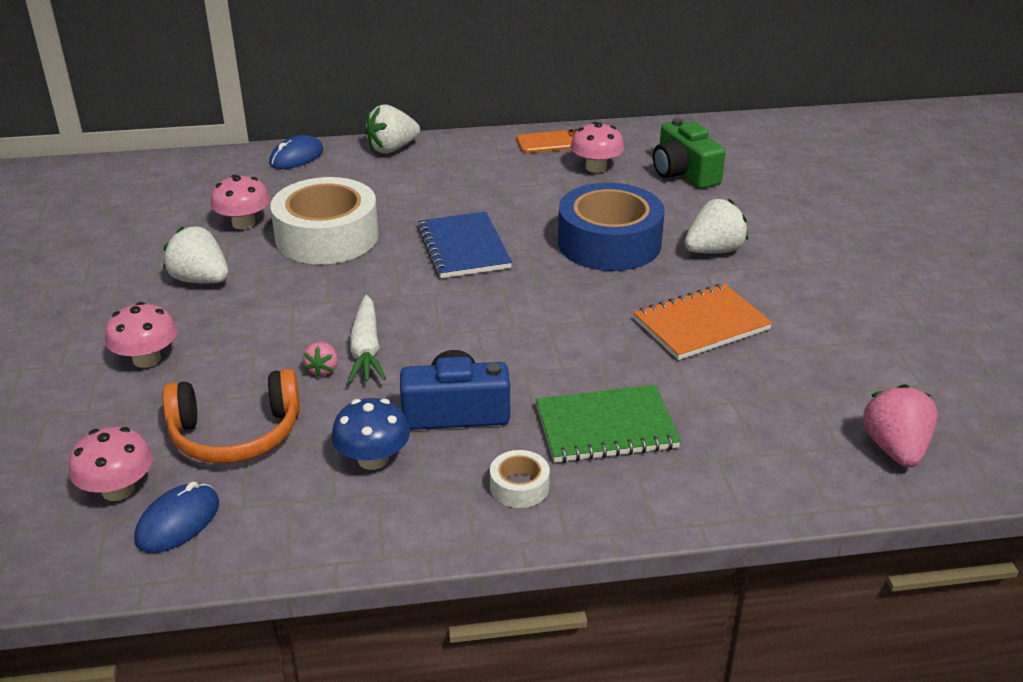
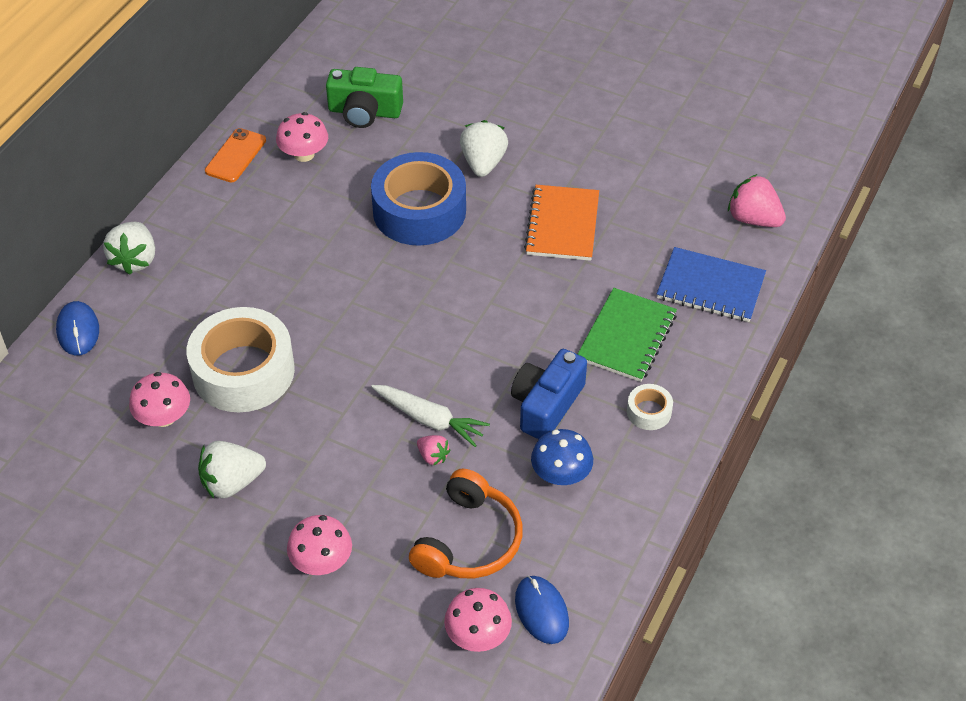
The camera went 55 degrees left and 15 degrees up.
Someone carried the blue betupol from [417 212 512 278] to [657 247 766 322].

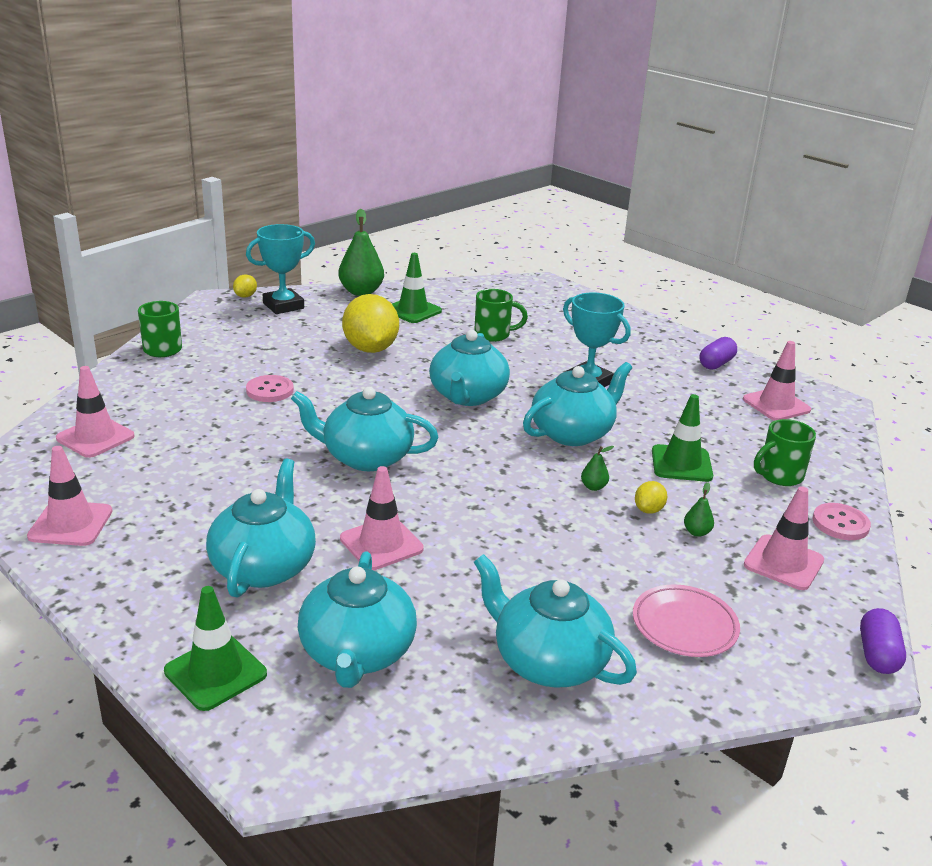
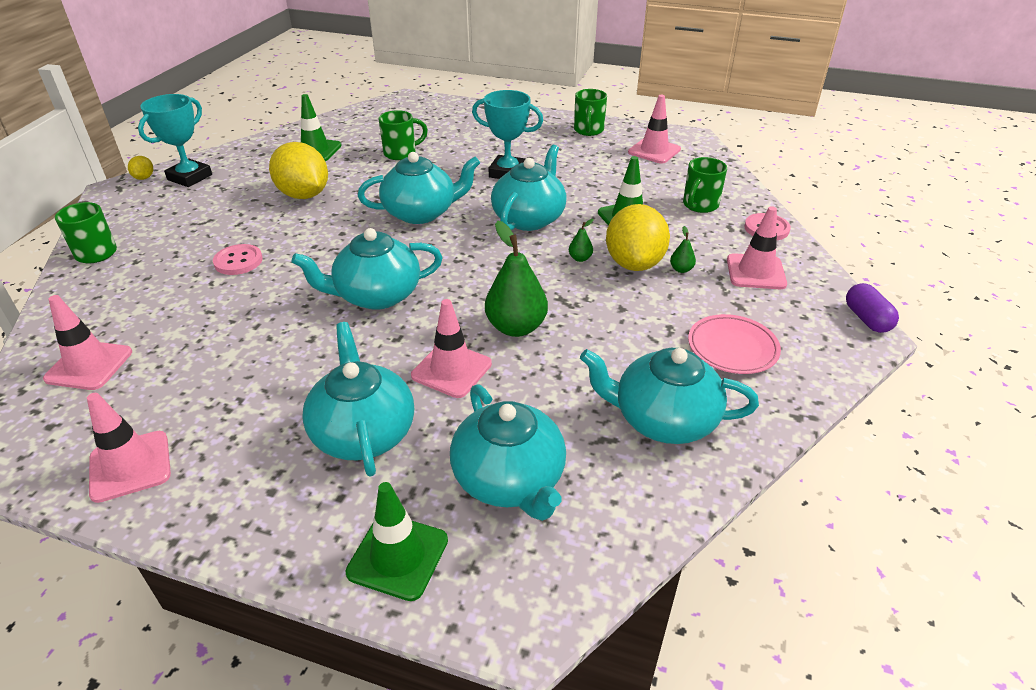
The camera went 25 degrees left and 10 degrees up.
Someone carried the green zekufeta from [339 209 384 296] to [485 220 548 337].
Someone rotated the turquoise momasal at [429 330 510 406] by 90 degrees counterclockwise.
Someone swapped the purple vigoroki at [700 337 737 370] for the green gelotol at [574 89 607 136].
Someone scaled the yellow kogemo at [635 481 667 514] by 2.29.

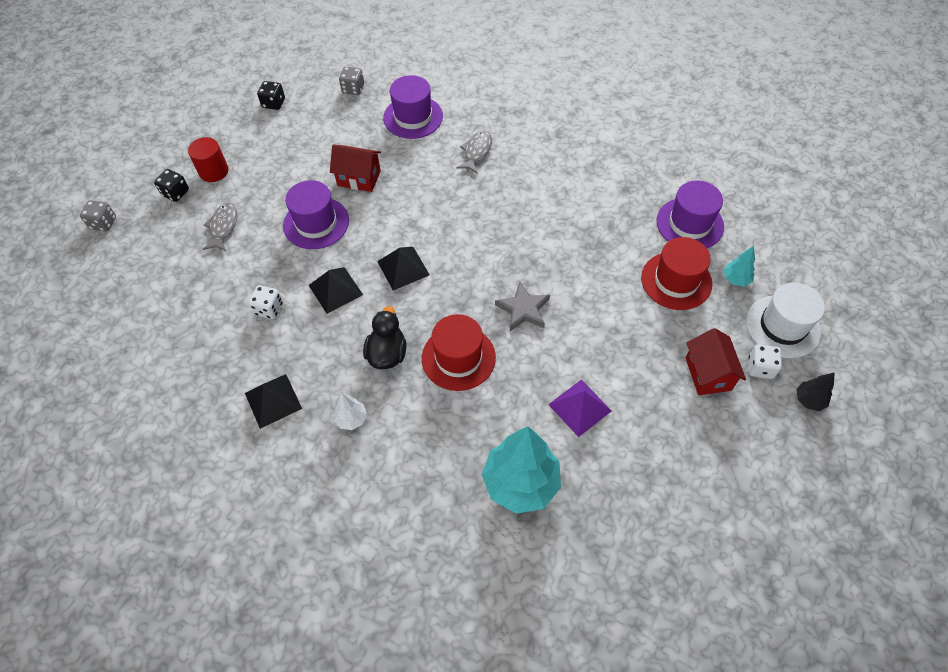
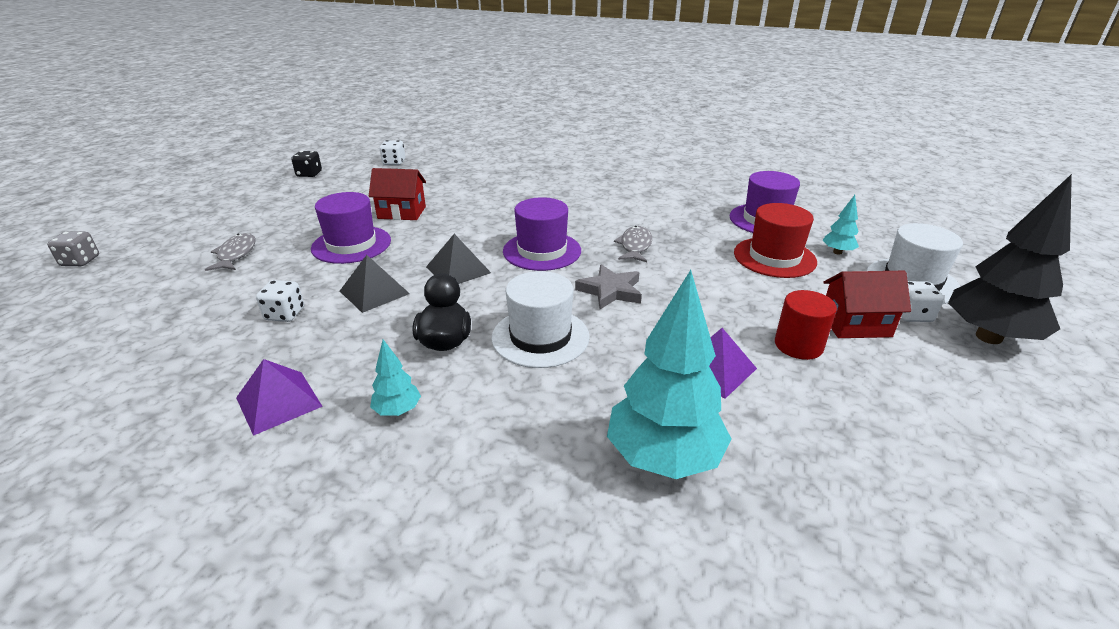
The camera went 10 degrees left and 25 degrees down.
Someone repainted the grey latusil at [339 67 364 95], which became the white latusil at [379 140 405 165].
Someone carried the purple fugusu from [383 75 443 139] to [503 197 581 271].
Someone carried the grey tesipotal from [457 131 492 174] to [614 226 652 262].
Someone carried the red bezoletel from [188 137 229 182] to [775 290 837 360].
Someone took away the black latusil at [154 169 189 202].
Someone repainted the red fugusu at [422 314 496 391], which became the white fugusu at [492 271 590 368].
Someone rotated the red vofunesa at [685 328 746 395] by 75 degrees counterclockwise.
Someone scaled the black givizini at [796 372 835 411] by 2.21.
Someone repainted the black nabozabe at [245 374 302 429], which became the purple nabozabe at [236 359 323 436].
Someone repainted the white givizini at [334 393 367 430], which became the turquoise givizini at [370 340 421 416].

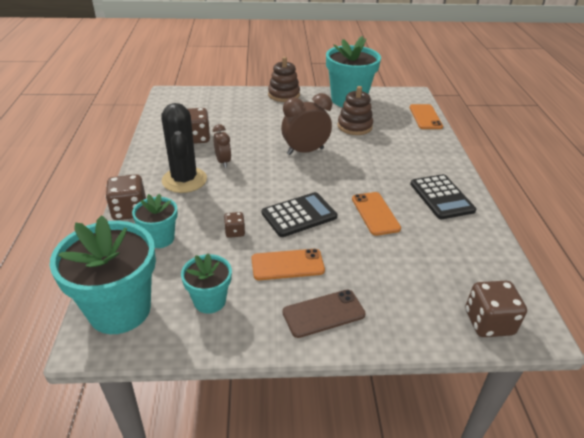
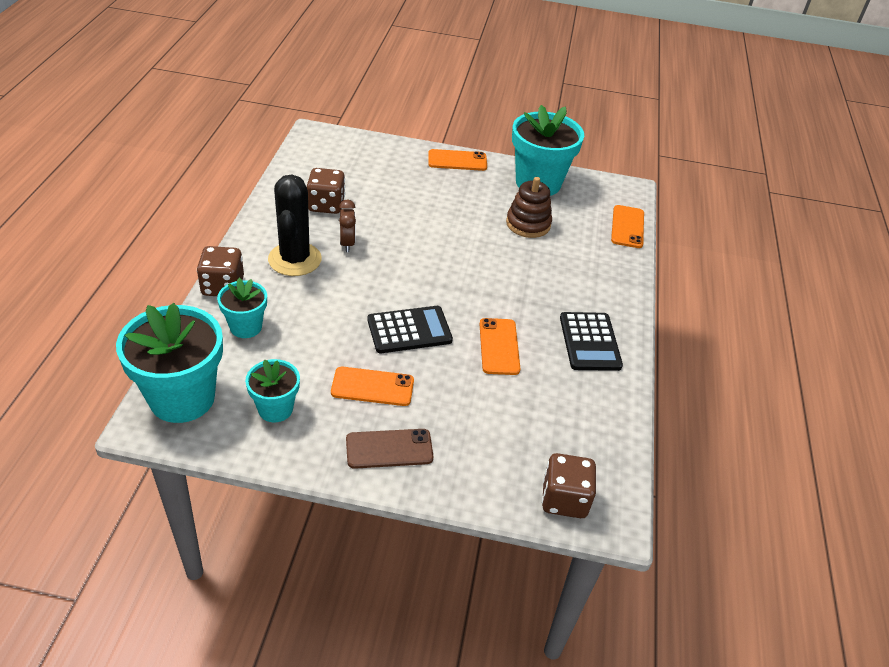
The camera went 10 degrees right and 5 degrees up.
Someone swapped the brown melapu at [268 57 300 102] for the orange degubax at [428 149 487 171].
Someone took away the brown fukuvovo at [281 93 332 155].
Someone took away the brown latusil at [224 212 245 238].

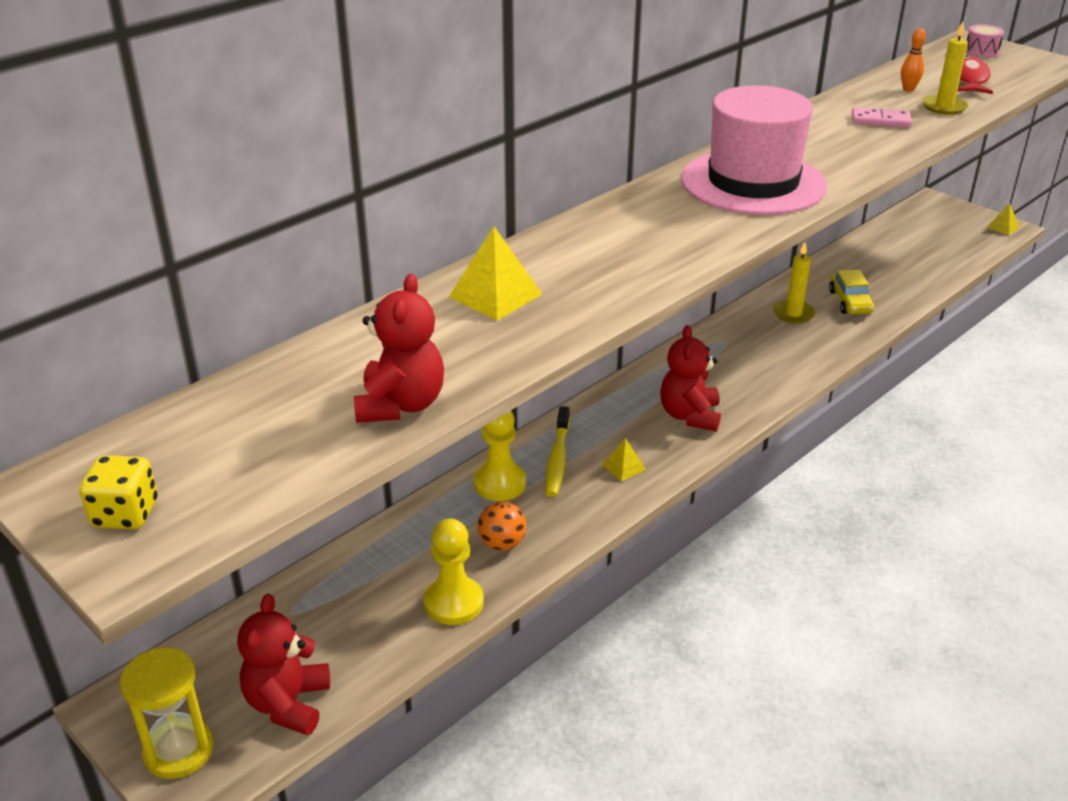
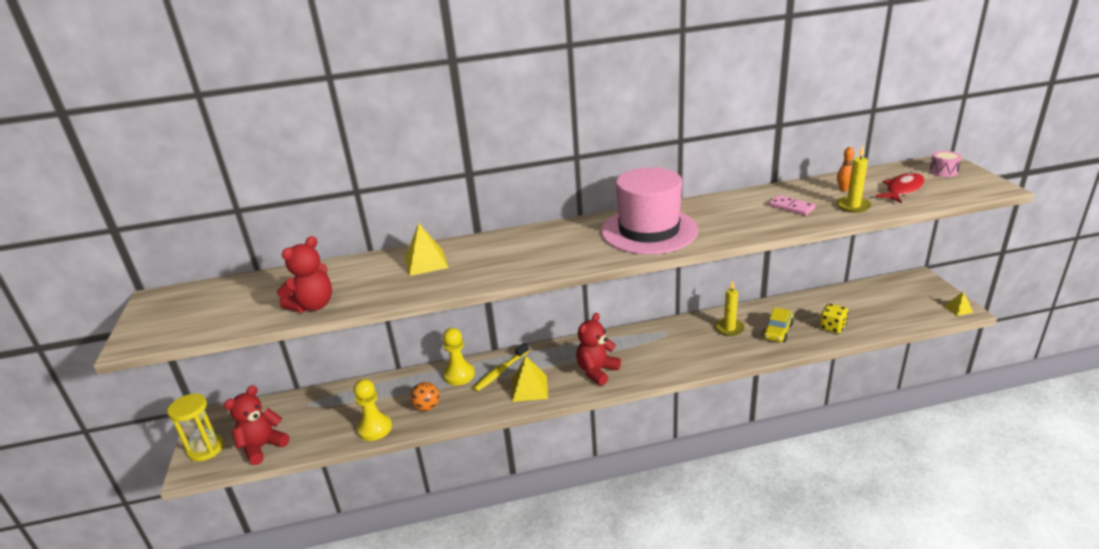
The camera went 35 degrees right and 5 degrees down.
Someone scaled the yellow nabozabe at [602 438 646 481] by 1.77.
Someone carried the yellow latusil from [79 455 157 530] to [819 303 848 334].

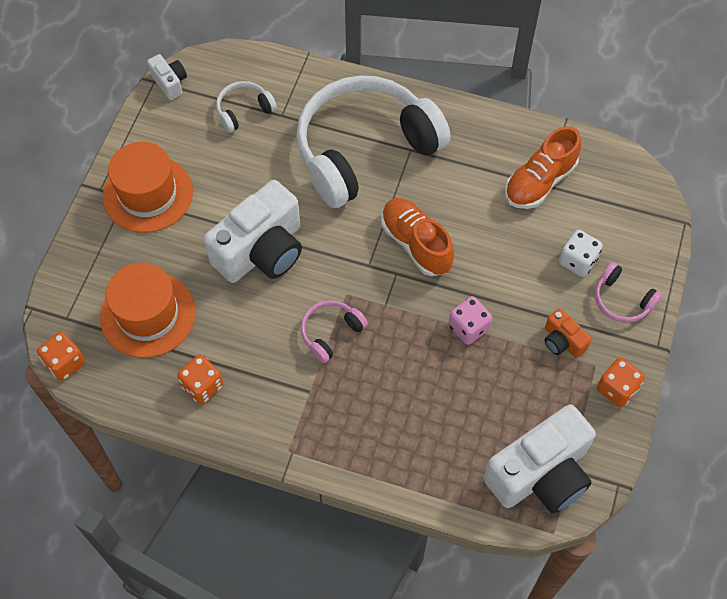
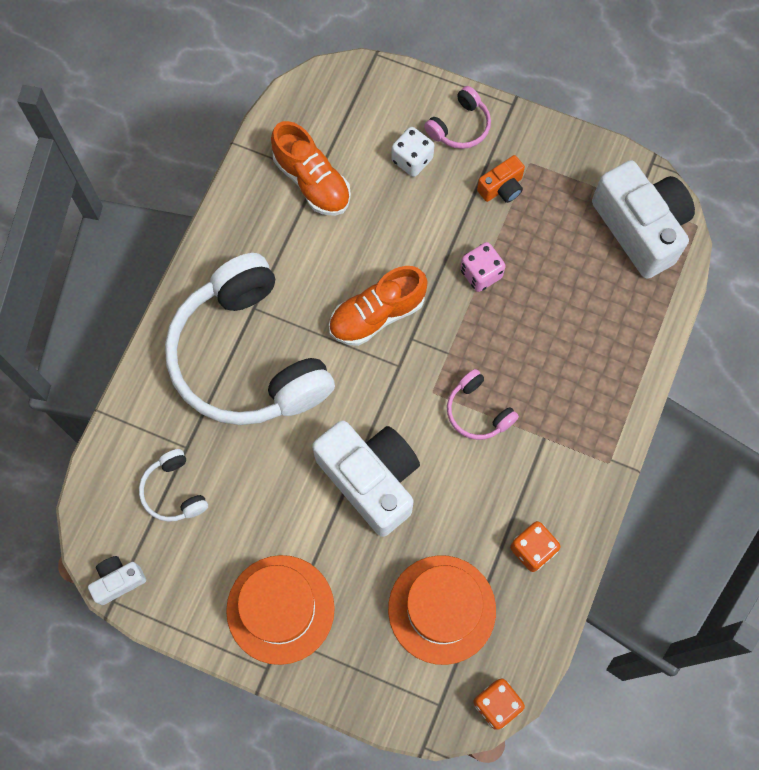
The camera went 85 degrees left and 10 degrees up.
Someone took away the orange latusil at [597 358 645 407].

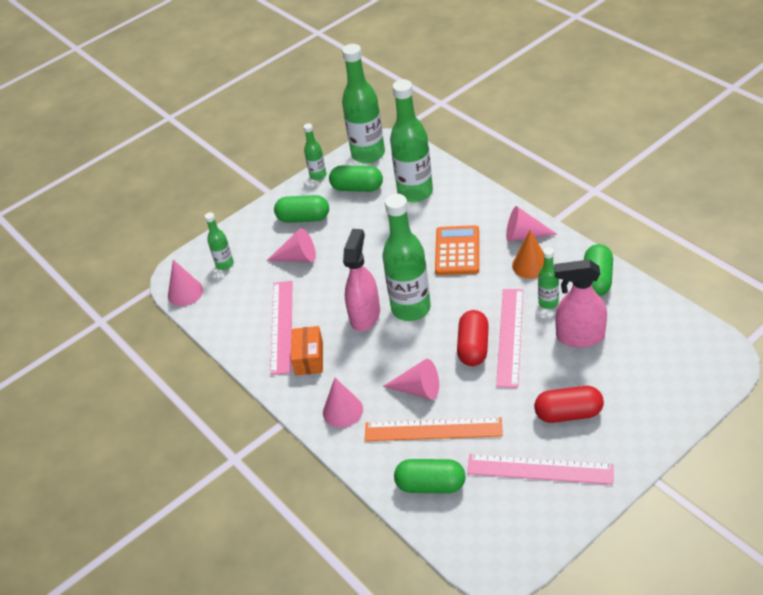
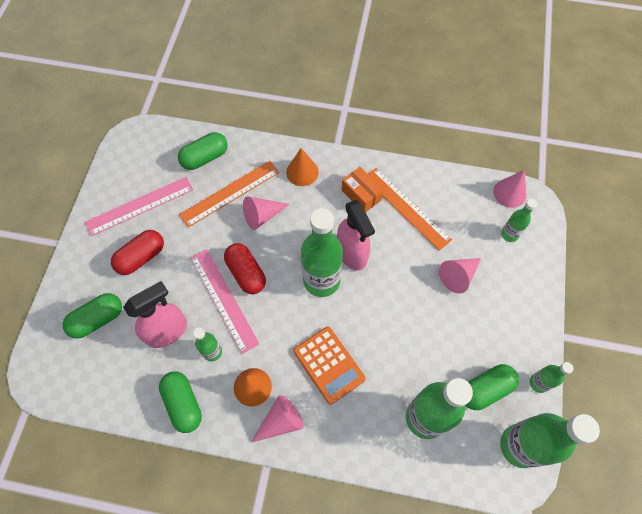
The camera went 135 degrees right and 20 degrees up.
Someone carried the green vigoroki from [274 195 329 223] to [63 293 122 339].
Someone repainted the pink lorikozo at [270 281 292 375], which became the orange lorikozo at [368 168 452 251].
Someone repainted the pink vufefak at [323 378 363 428], which became the orange vufefak at [286 148 319 186].

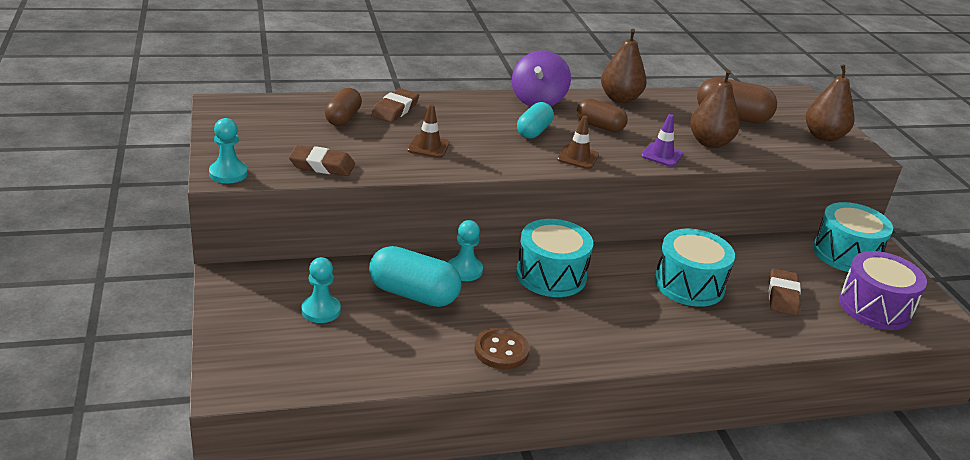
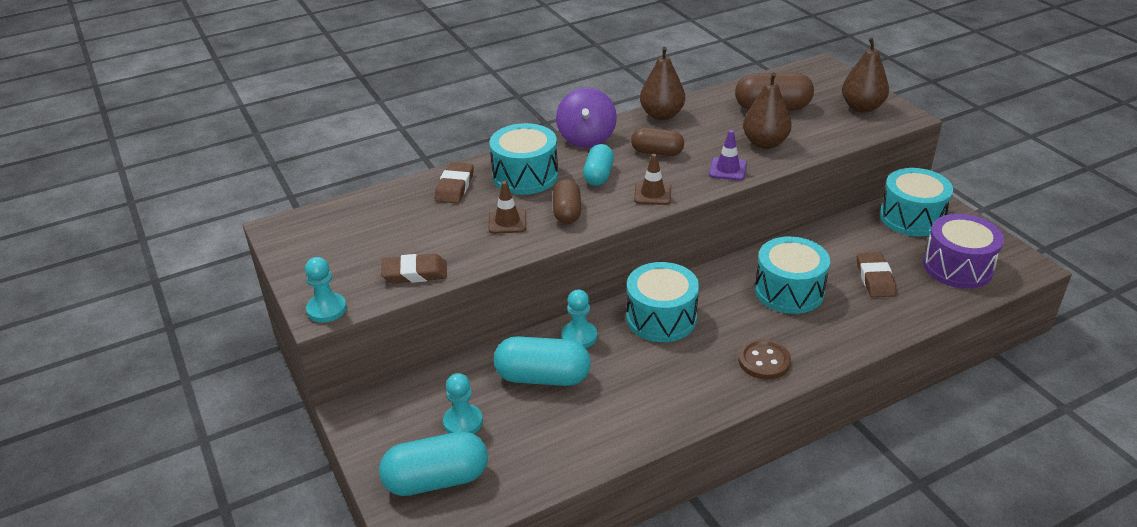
The camera went 10 degrees left and 5 degrees up.
Someone carried the brown vigoroki from [325 88 362 126] to [553 179 581 224].
Someone carried the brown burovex from [474 328 530 370] to [738 339 791 380].
Someone put down the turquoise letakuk at [489 123 558 195].
Someone put down the turquoise vigoroki at [379 431 488 496].

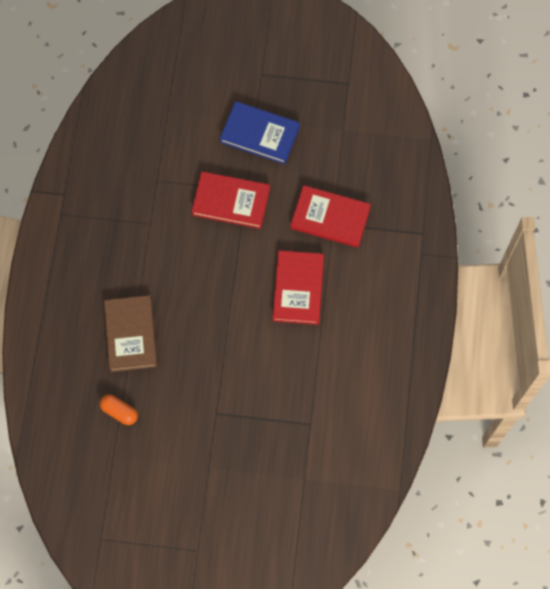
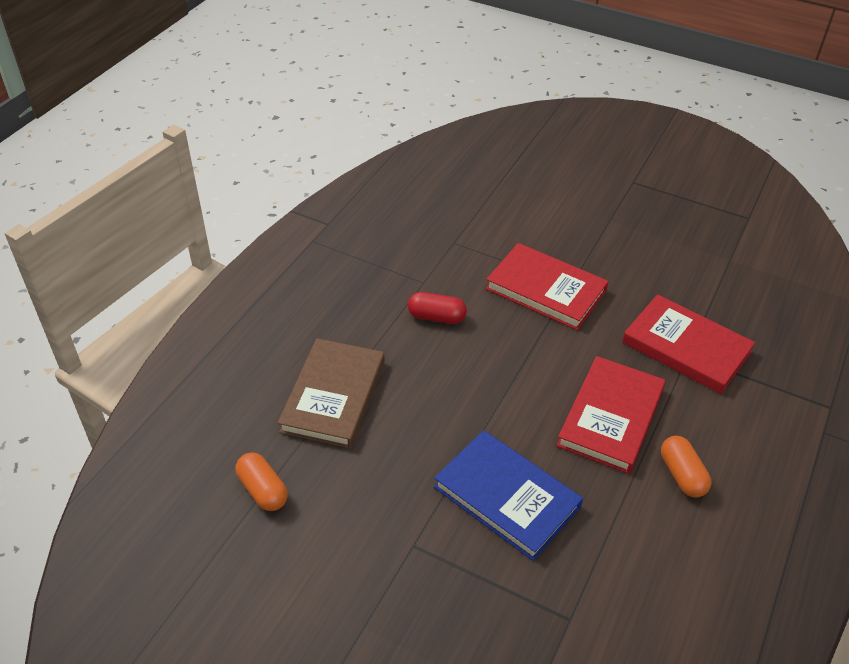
The camera went 20 degrees right and 25 degrees down.
Someone carried the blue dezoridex from [220 101 300 164] to [434 430 583 561].
Someone put down the red vigoroki at [408 292 467 324].
Someone put down the orange vigoroki at [661 436 711 498].

